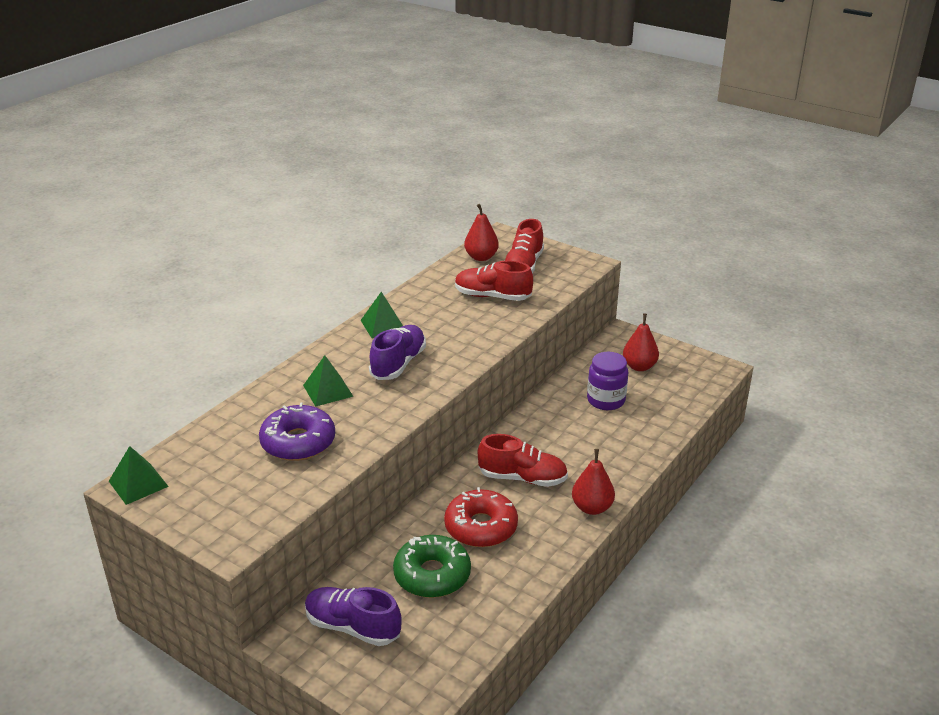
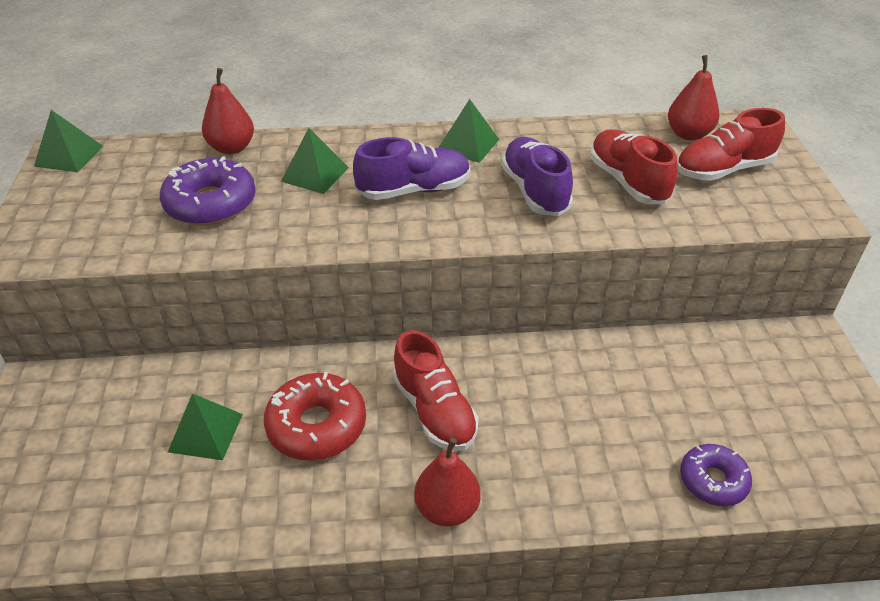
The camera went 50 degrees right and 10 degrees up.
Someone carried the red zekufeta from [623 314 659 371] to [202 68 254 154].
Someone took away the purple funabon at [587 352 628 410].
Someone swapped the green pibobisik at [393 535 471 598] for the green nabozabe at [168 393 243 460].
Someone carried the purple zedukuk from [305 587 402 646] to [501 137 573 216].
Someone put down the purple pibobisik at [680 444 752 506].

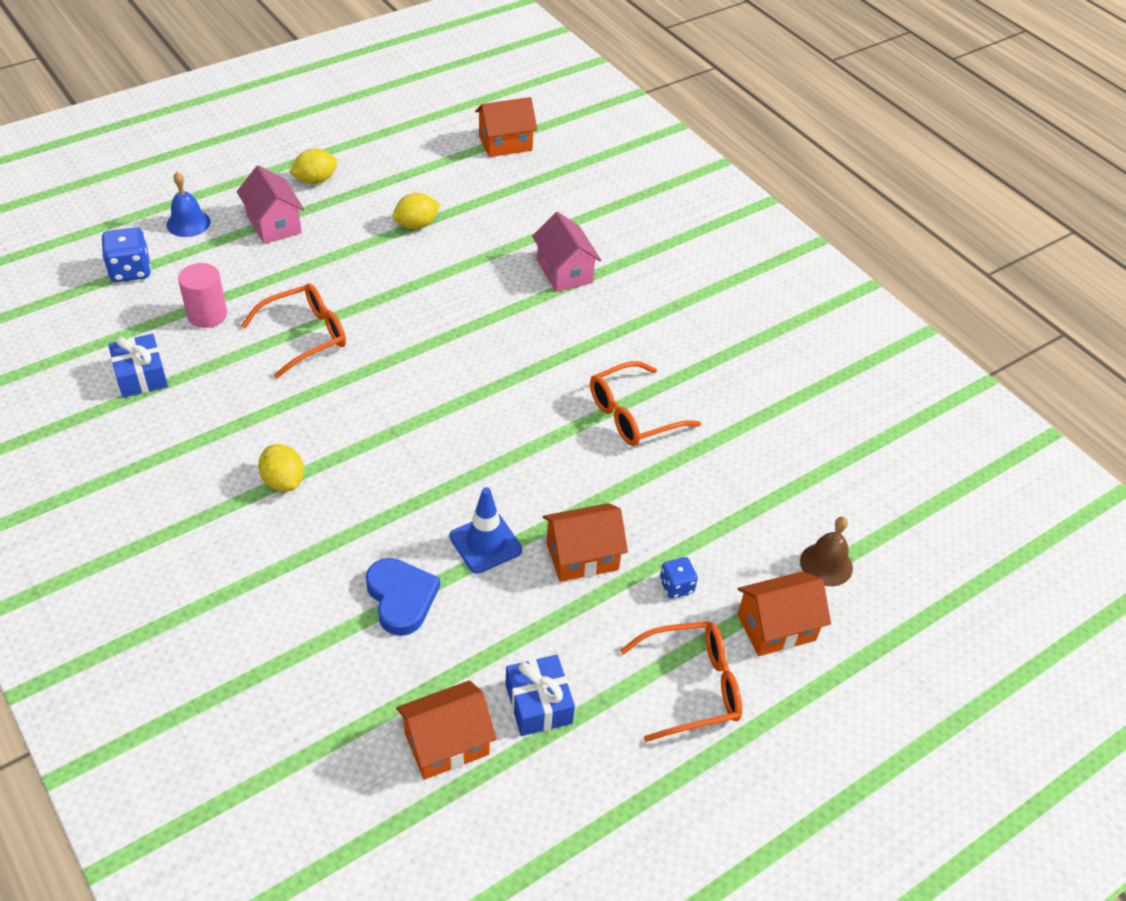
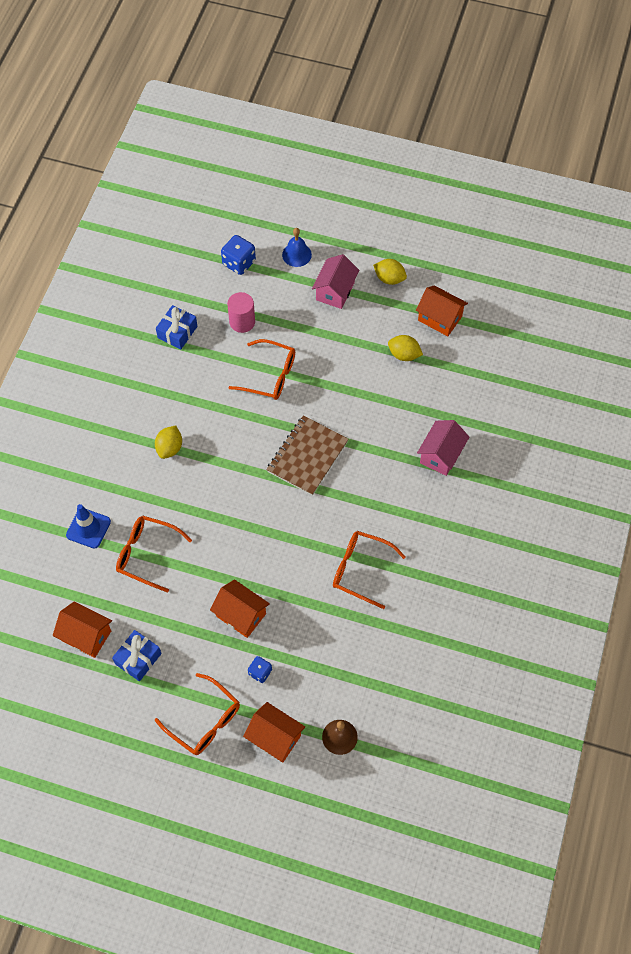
The camera went 55 degrees right and 15 degrees up.
Someone carried the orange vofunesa from [475 97 538 157] to [416 285 468 336].
Someone carried the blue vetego from [450 487 522 574] to [66 504 111 549].
Someone swapped the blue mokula at [366 558 440 636] for the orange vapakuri at [116 516 192 593].
Someone put down the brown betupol at [266 415 348 496].

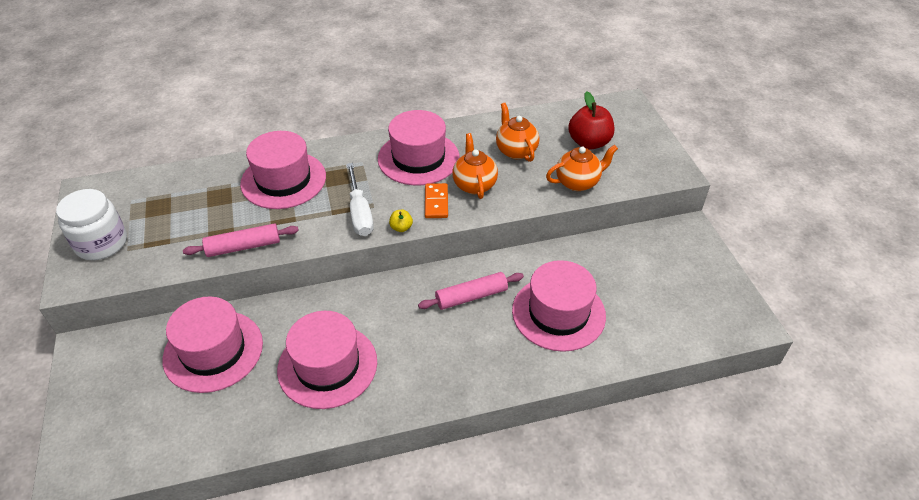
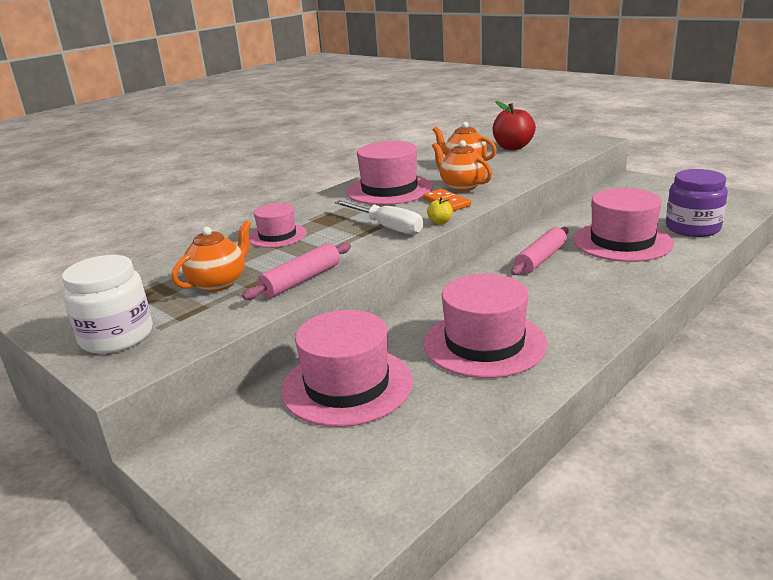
The camera went 30 degrees left and 20 degrees down.
Someone scaled the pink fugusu at [240 131 326 209] by 0.58.
Someone carried the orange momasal from [546 145 618 191] to [172 220 251 292].
Someone put down the purple funabon at [666 169 728 237].

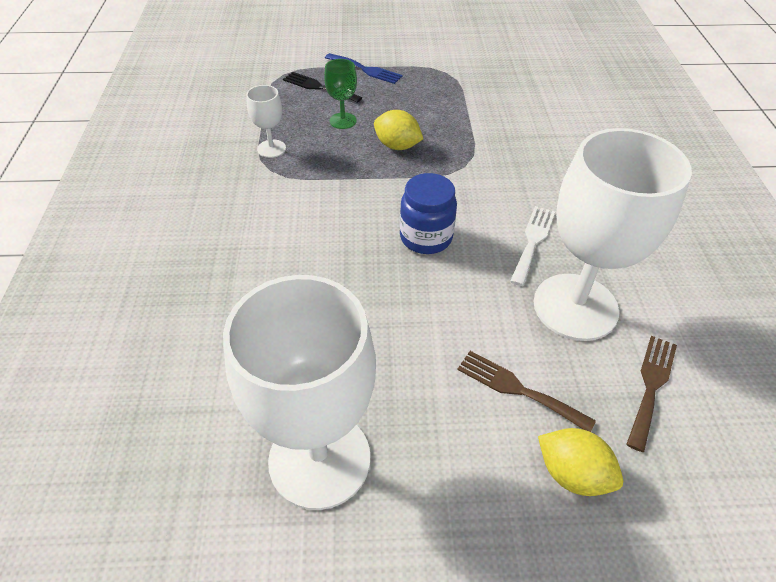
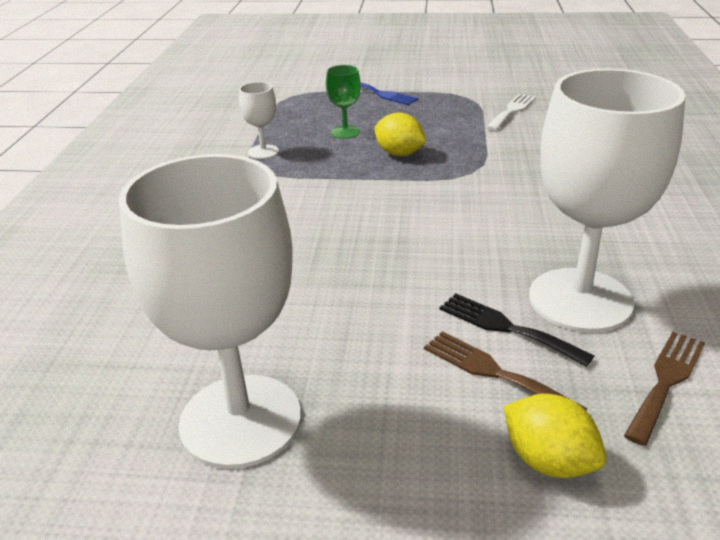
The camera went 10 degrees right and 15 degrees down.
Someone carried the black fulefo from [283 72 362 103] to [440 293 594 367].
Someone took away the blue funabon at [400 173 457 254].
Someone carried the white fulefo from [510 206 555 286] to [486 94 536 131].

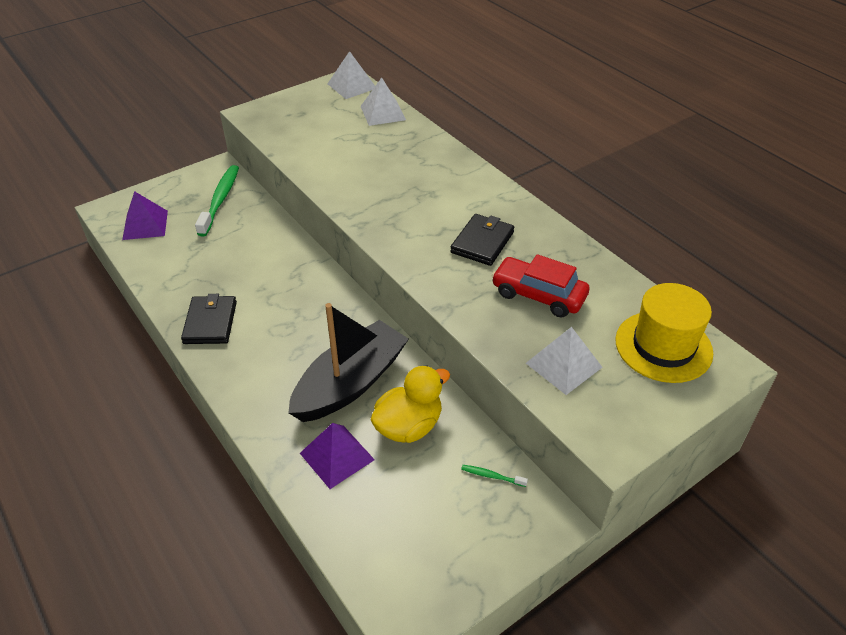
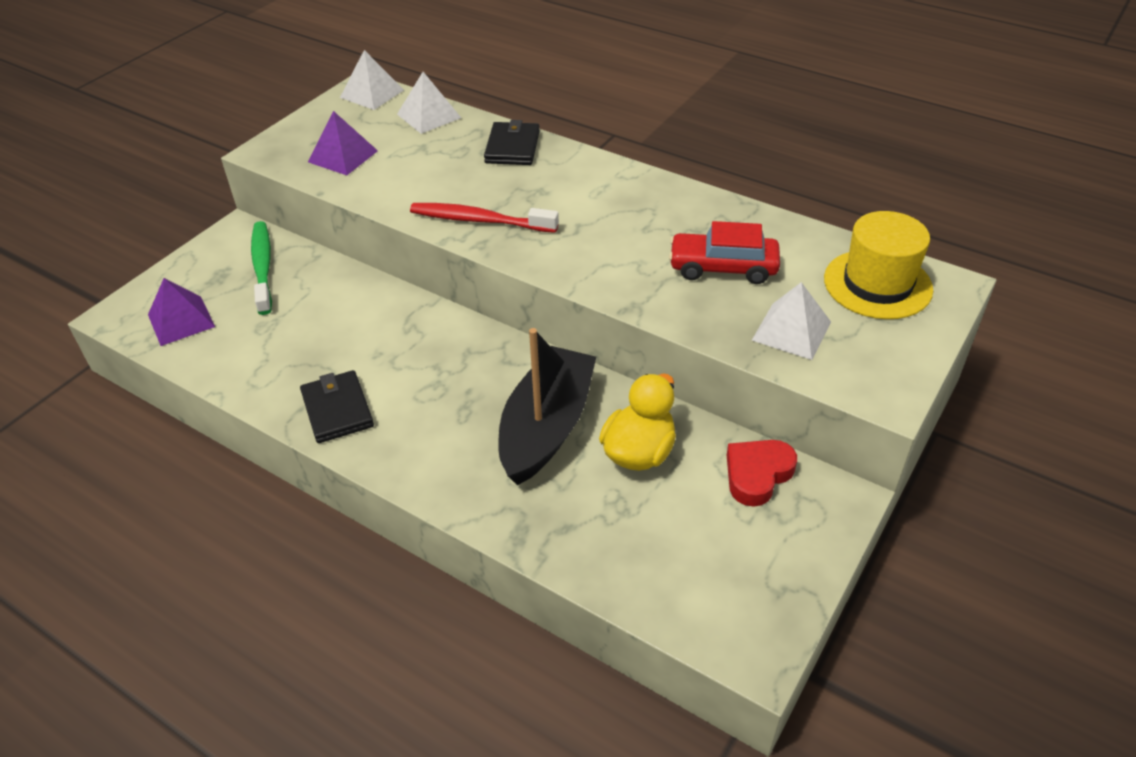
The camera went 20 degrees left and 0 degrees up.
Someone carried the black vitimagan from [450 214 514 266] to [484 120 540 165].
Someone carried the purple nabozabe from [300 423 375 489] to [308 111 378 175].
Someone swapped the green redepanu at [461 465 528 487] for the red mokula at [727 440 797 507].
Someone put down the red redepanu at [410 203 559 233].

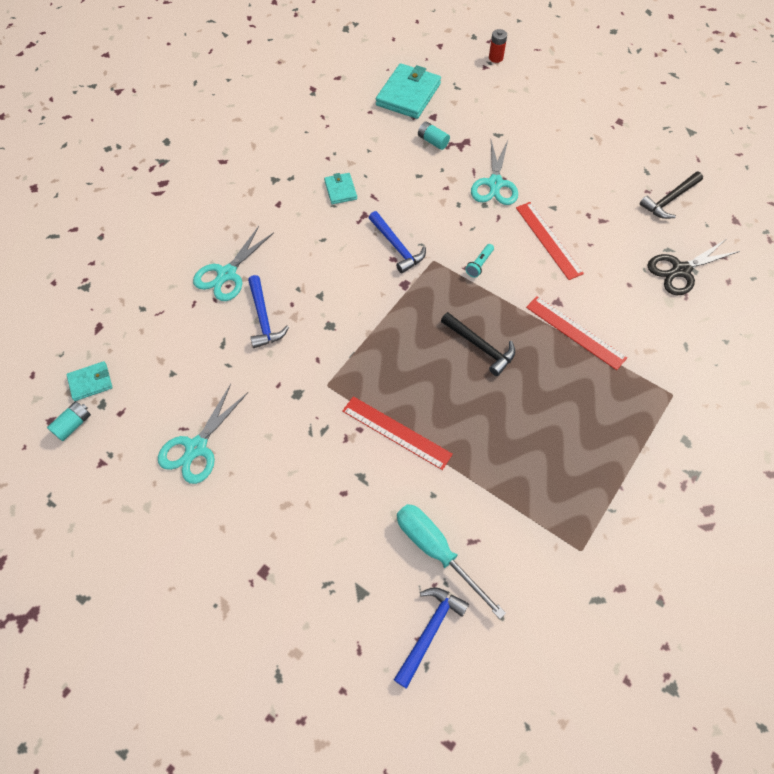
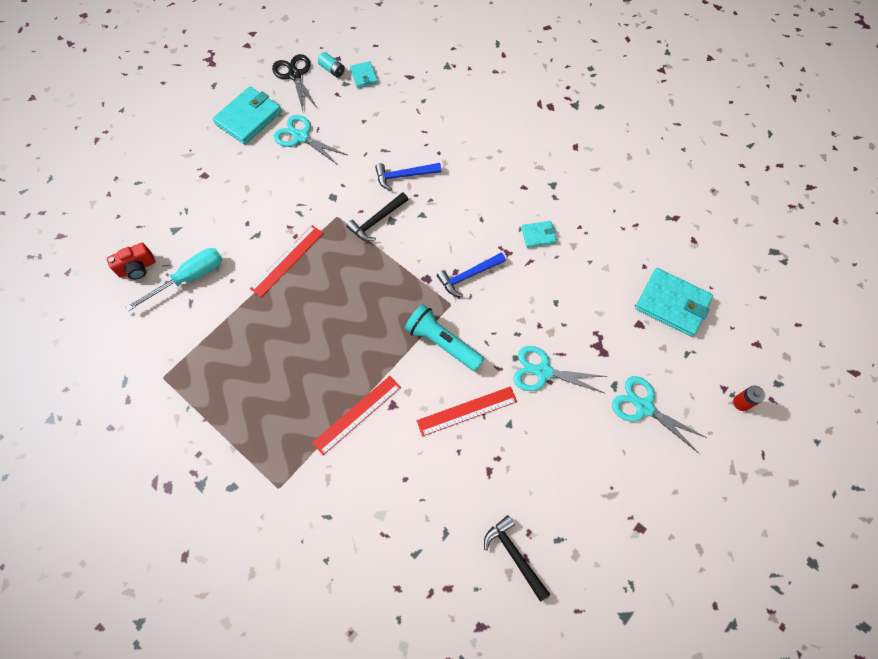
The camera went 95 degrees right and 5 degrees up.
Someone took away the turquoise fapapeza at [418 121 450 150].
Someone carried the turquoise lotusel from [193 226 274 301] to [612 376 707 452].
Someone carried the black lotusel from [647 239 740 295] to [272 54 318 111].
Someone scaled the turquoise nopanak at [465 244 494 278] by 2.16.
Someone carried the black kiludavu from [441 312 515 376] to [346 192 408 241].
Someone swapped the blue kiludavu at [394 587 469 689] for the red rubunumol at [107 243 155 280].
Someone put down the turquoise vitimagan at [212 86 282 145].

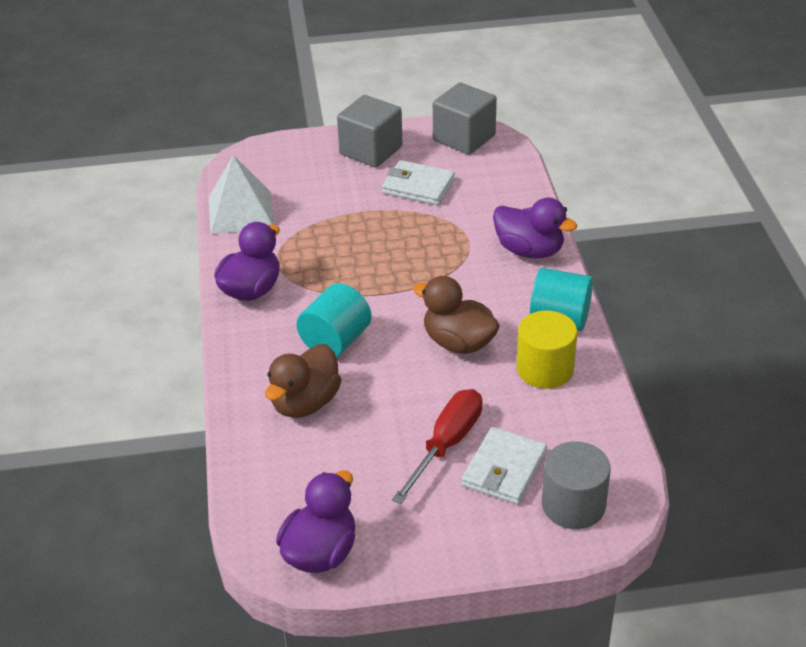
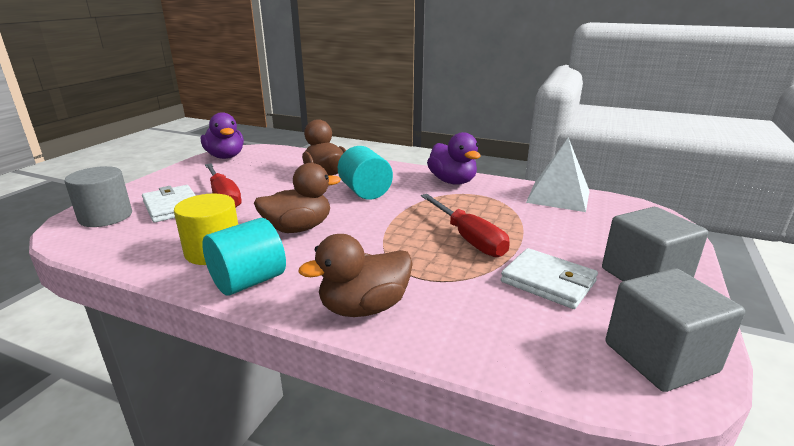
The camera went 120 degrees right and 15 degrees down.
Someone rotated the white vitimagan at [382 160 455 205] by 75 degrees clockwise.
Someone repainted the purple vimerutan at [493 198 577 259], which became the brown vimerutan at [298 234 413 317].
Someone put down the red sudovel at [421 194 510 257].

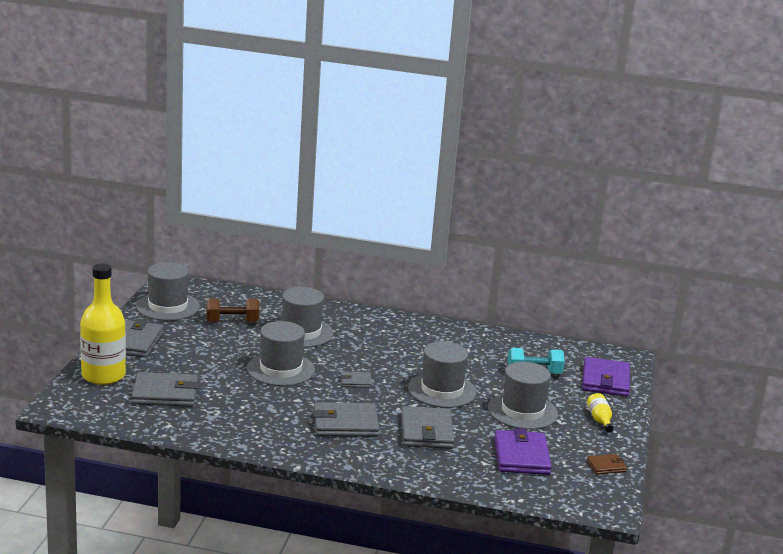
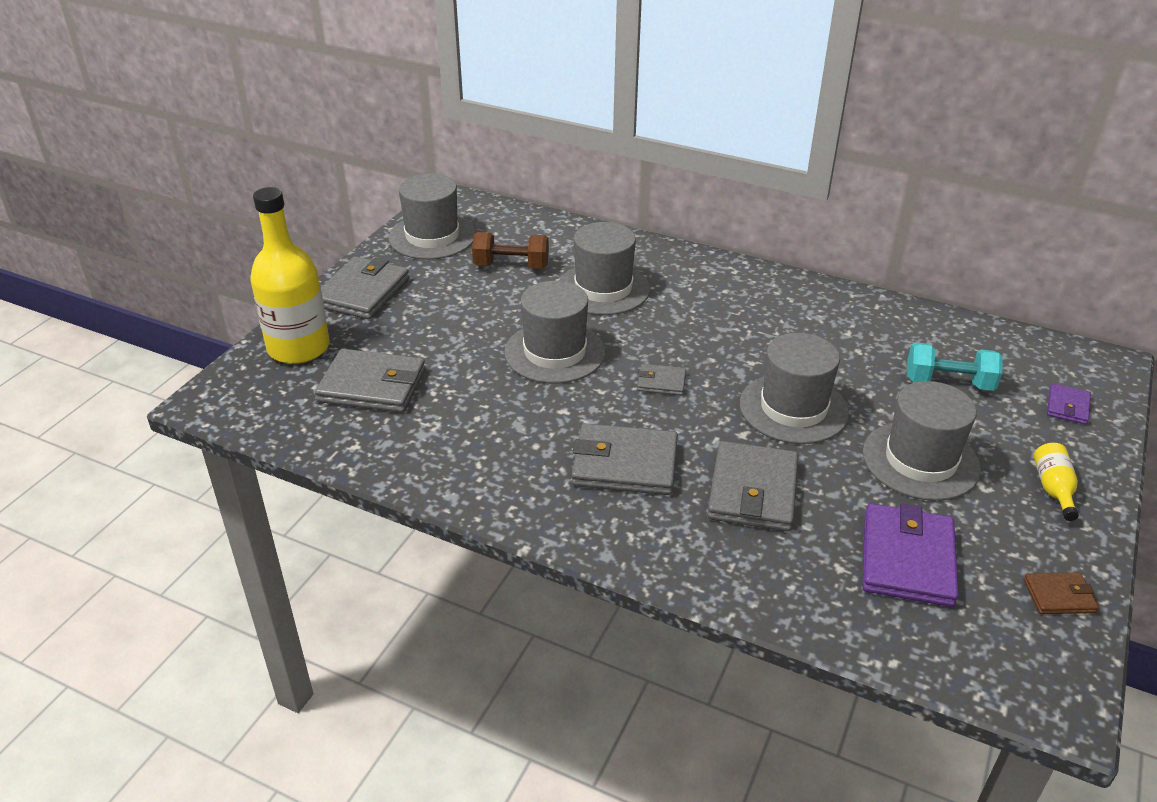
The camera went 15 degrees right and 15 degrees up.
Someone scaled the purple vitimagan at [582 357 630 397] by 0.51.

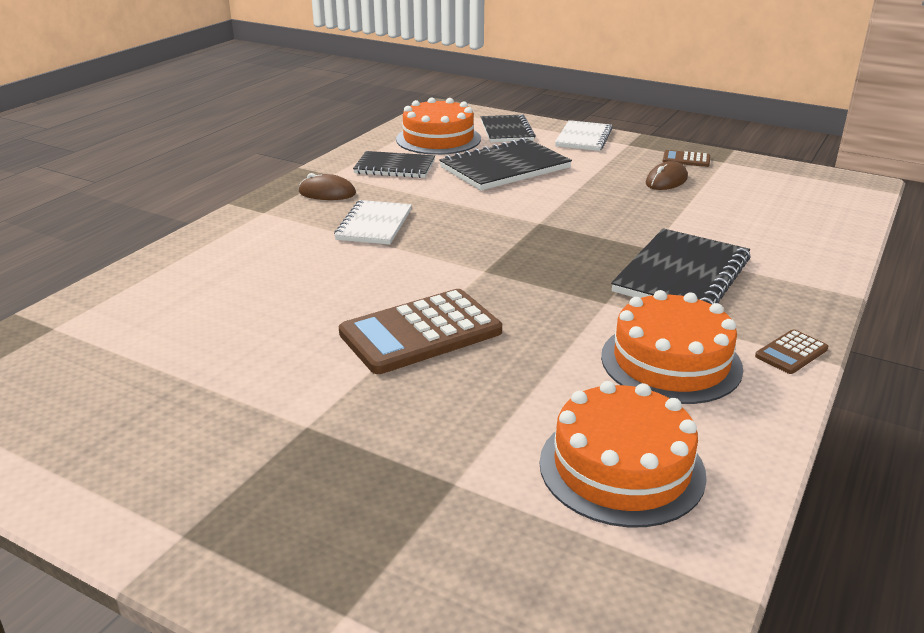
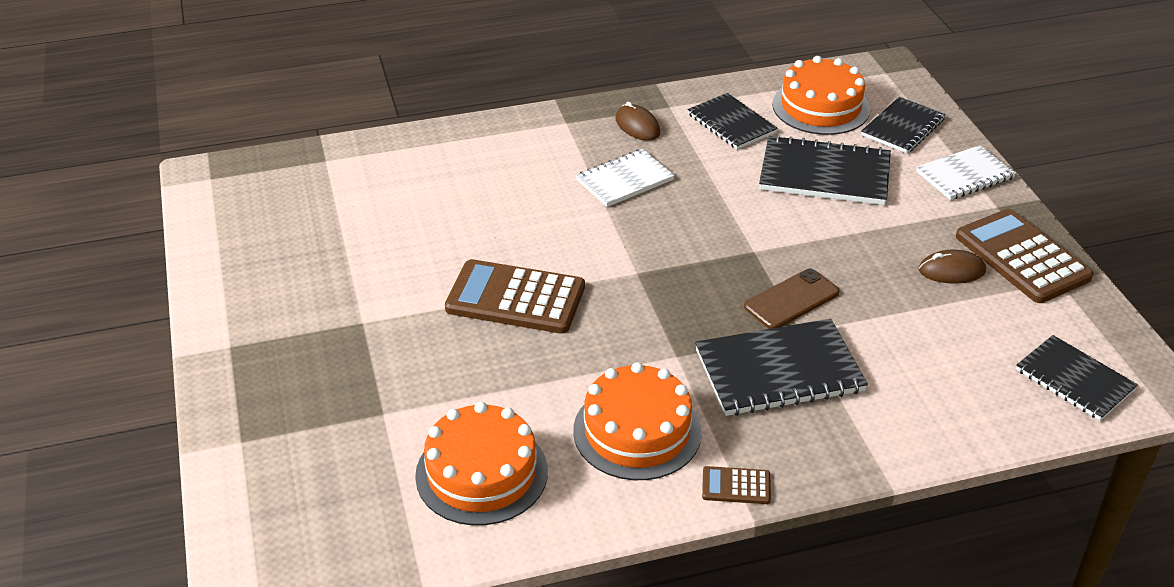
The camera went 45 degrees right and 10 degrees up.
Someone scaled the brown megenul at [663 150 710 167] by 2.18.
Someone put down the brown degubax at [744 269 840 329].
Someone put down the black betupol at [1016 335 1138 421].

